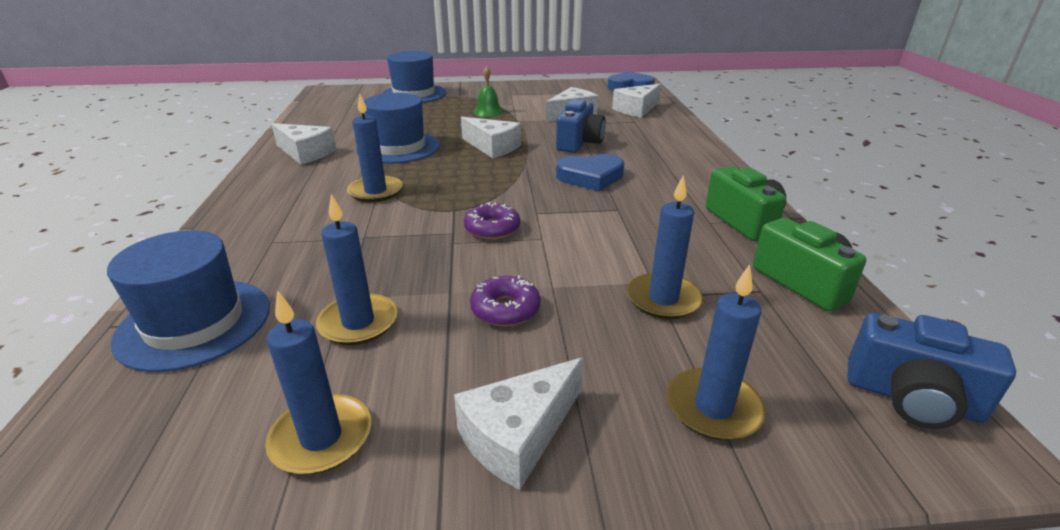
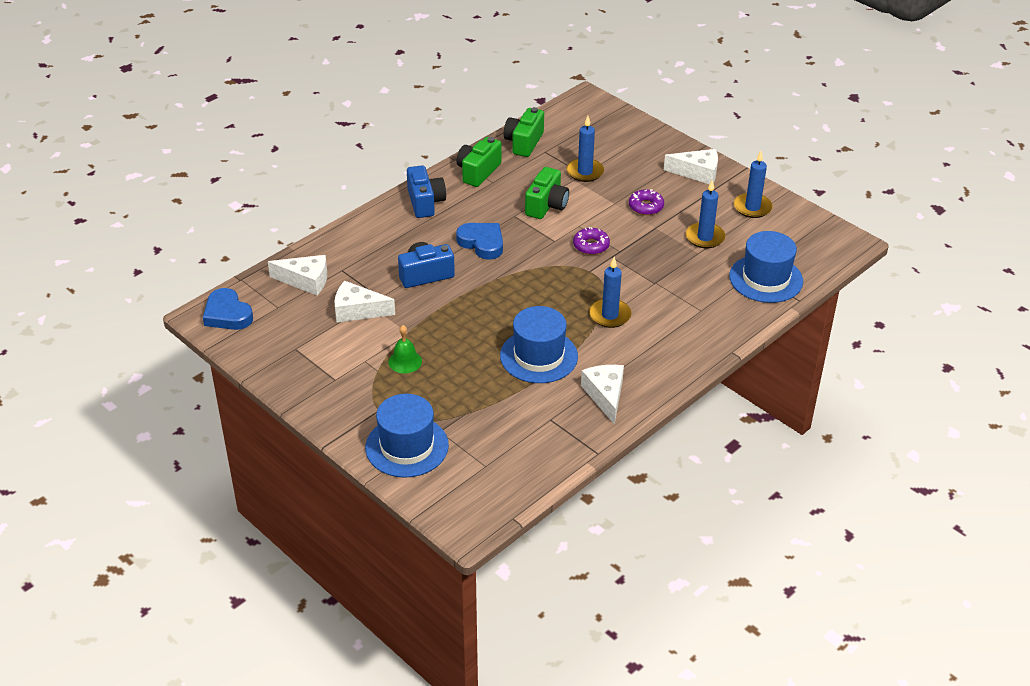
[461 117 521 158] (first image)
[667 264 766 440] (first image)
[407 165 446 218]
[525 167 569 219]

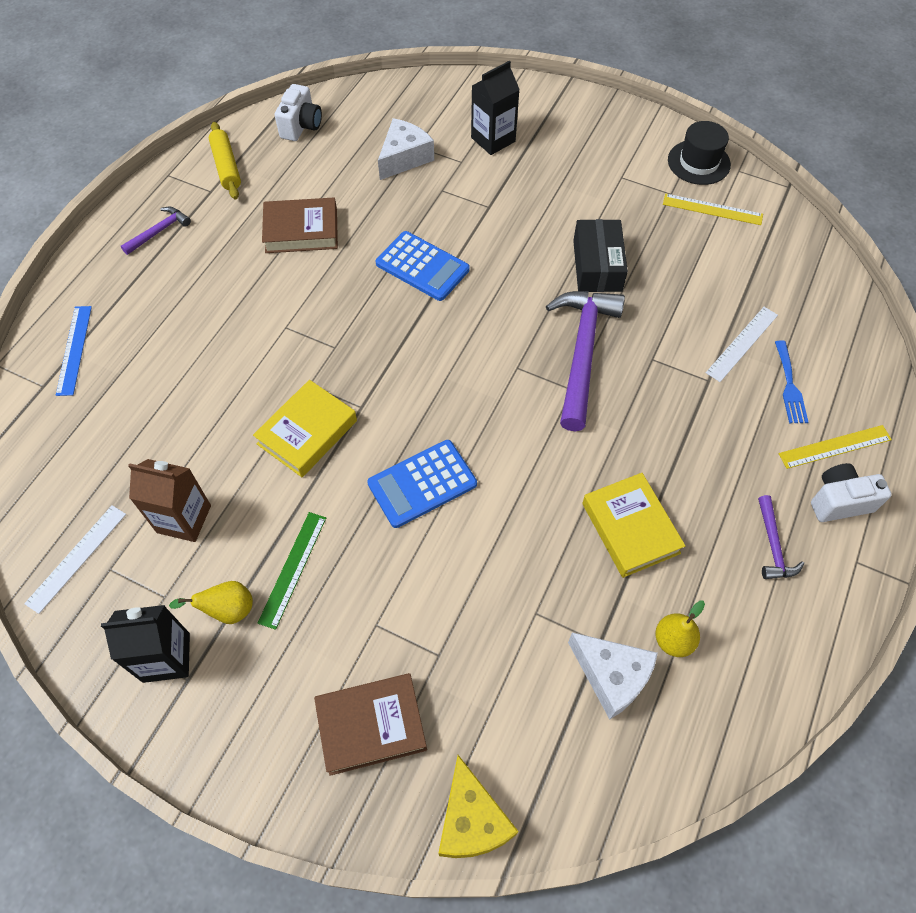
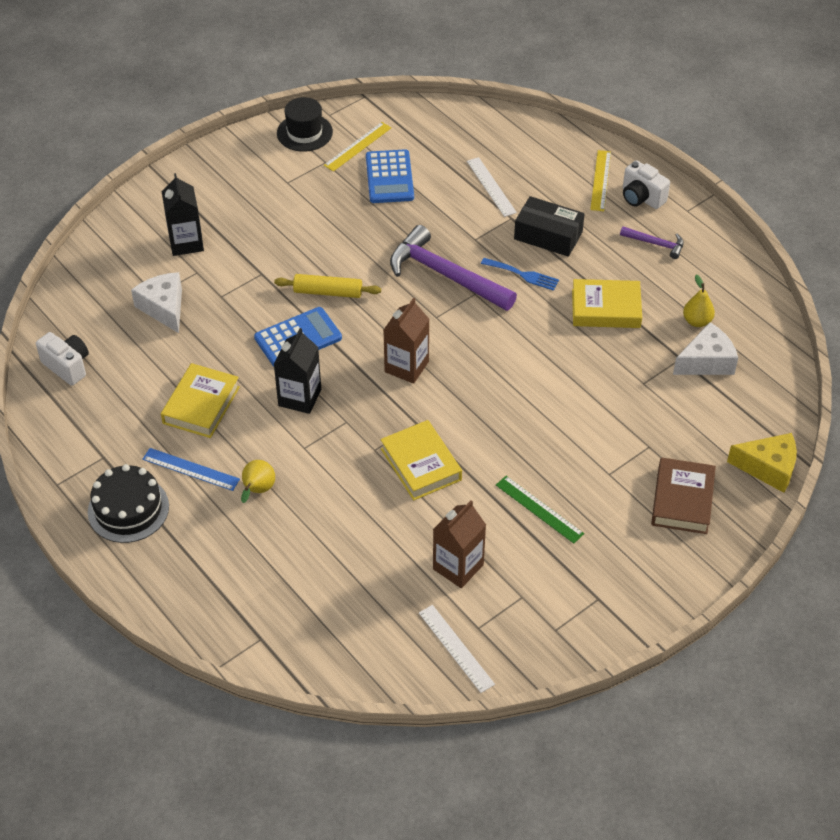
[142 448 240 491]
[274 328 321 414]
[88 464 169 543]
[241 460 275 503]
[274 274 381 298]
[161 363 240 438]
[366 149 414 203]
[514 196 585 257]
[481 258 559 291]
[623 160 670 209]
[383 298 429 384]

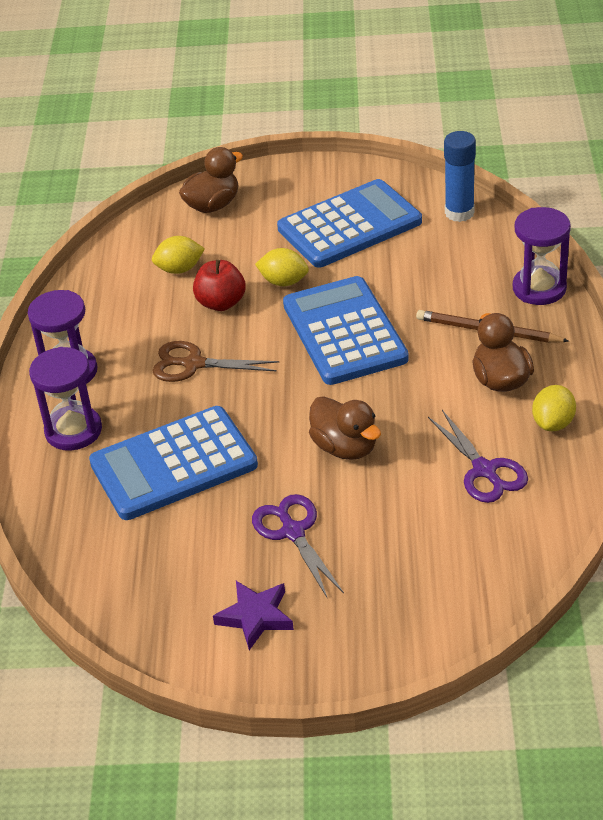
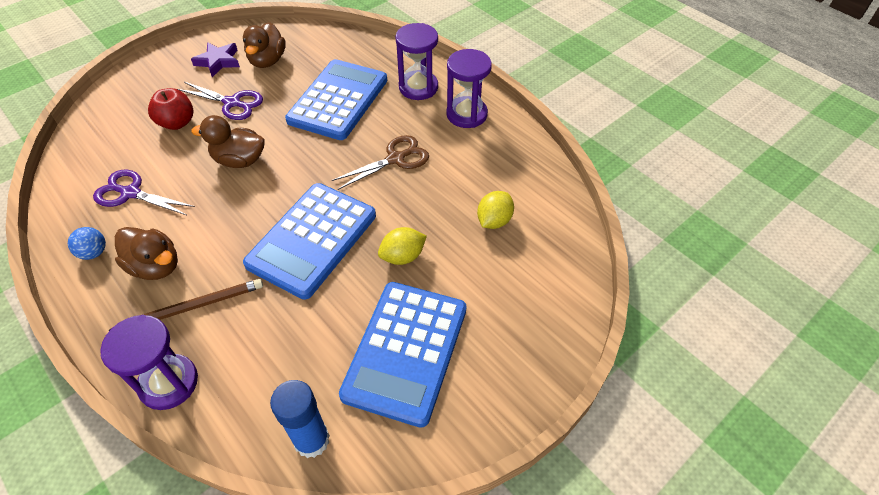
[243 22 286 68]
[148 88 193 130]
[243 183 376 299]
[68 227 106 260]

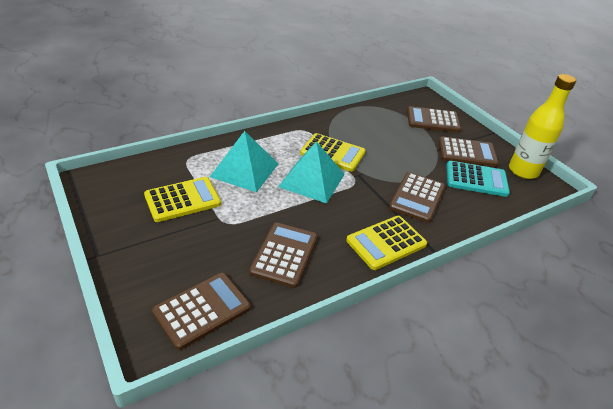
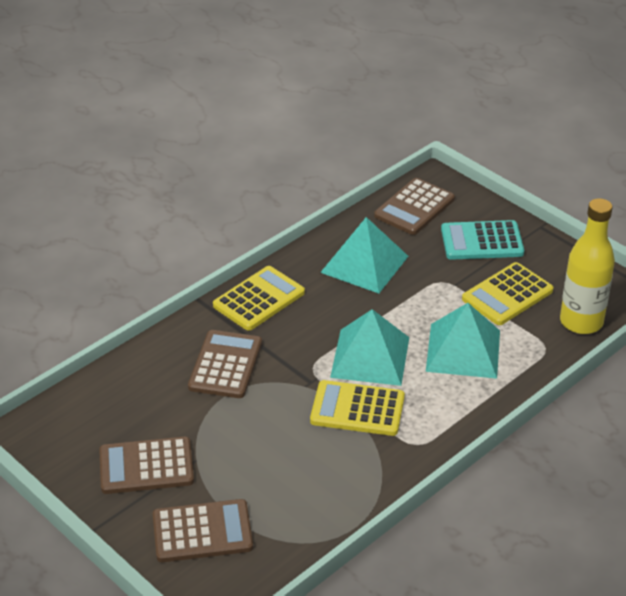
[320 217 408 294]
[441 220 524 260]
[560 198 615 334]

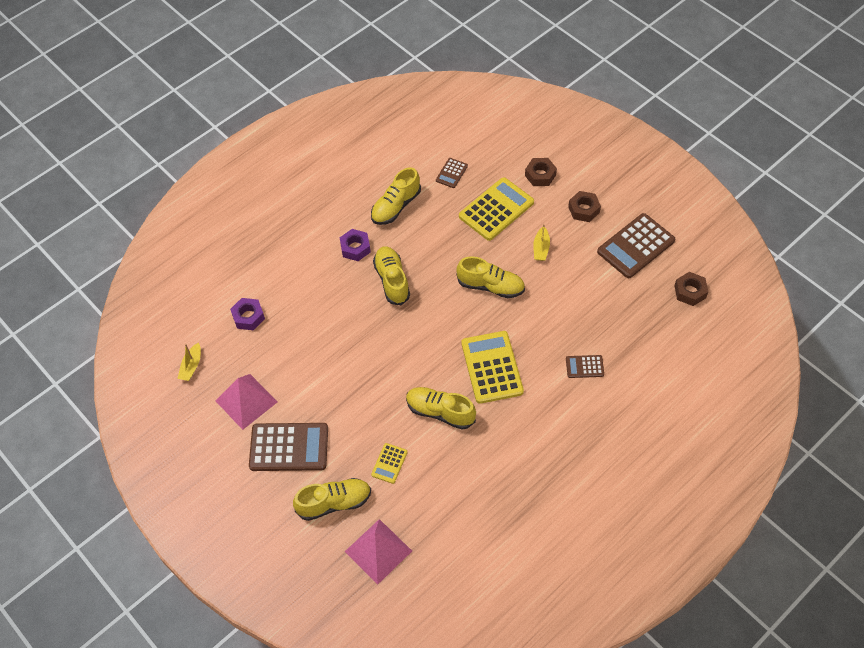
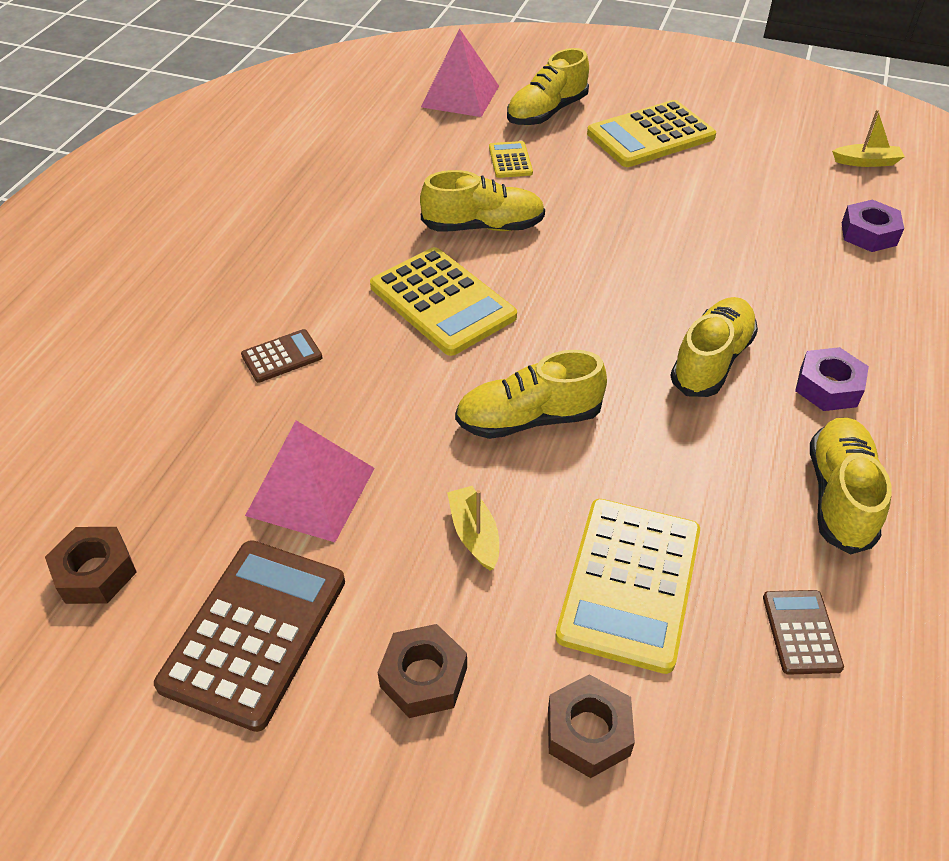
[832 110 905 167]
[245 420 375 542]
[587 100 716 167]
[670 297 758 397]

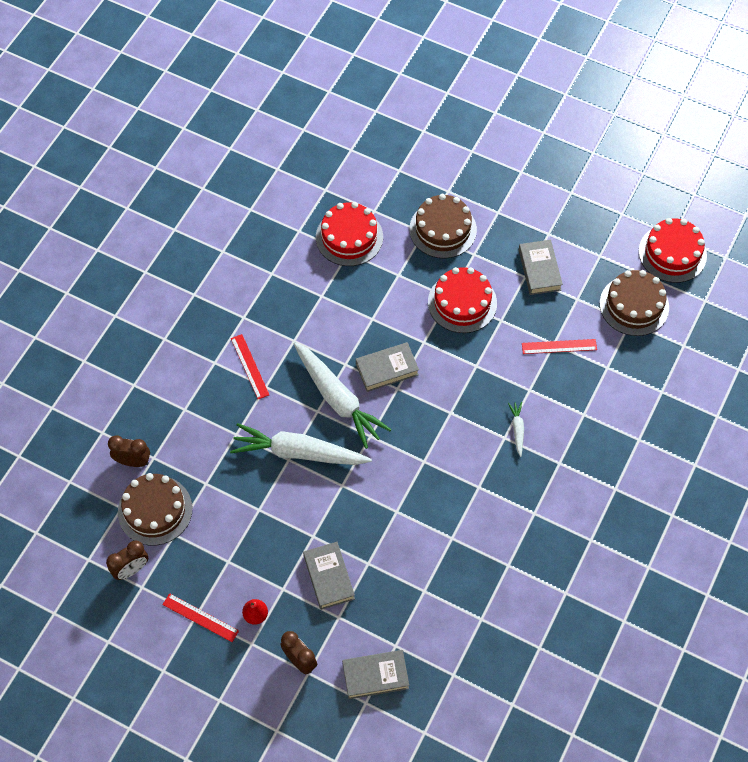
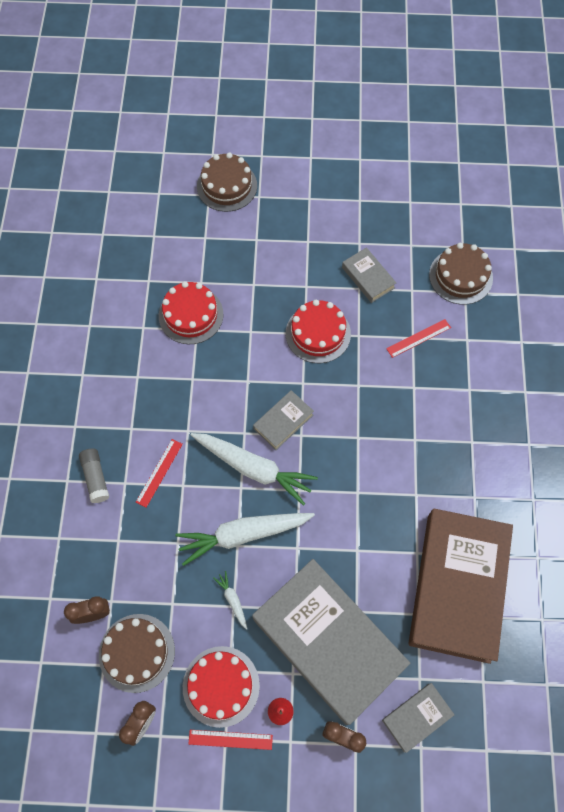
[136 439 183 508]
[252 559 410 725]
[197 152 257 212]
[213 571 247 630]
[183 646 260 728]
[79 448 109 503]
[408 509 513 664]

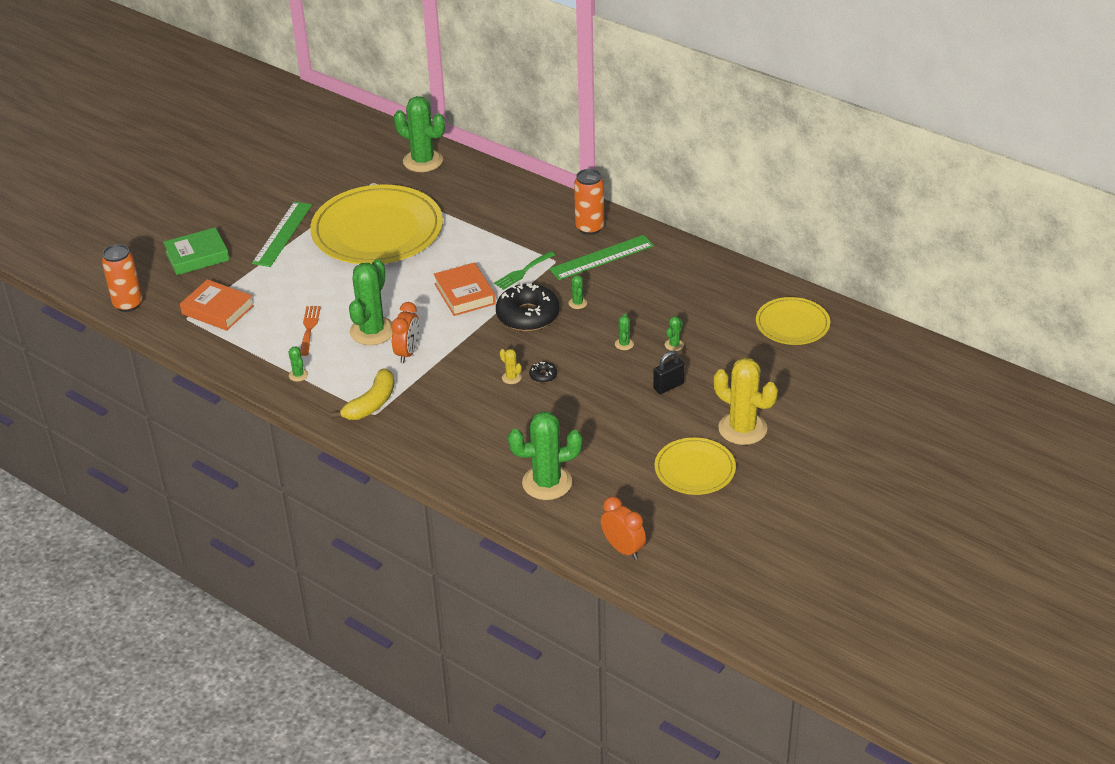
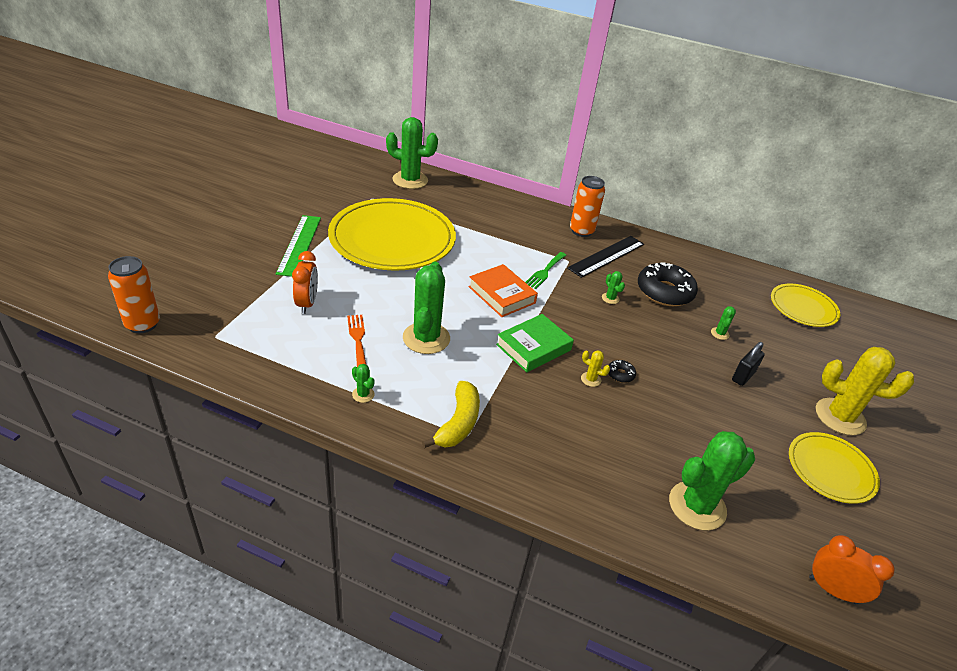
[496 314 574 372]
[180 279 254 331] (first image)
[292 251 318 314]
[638 263 698 306]
[567 236 644 278]
[615 313 634 350] (first image)

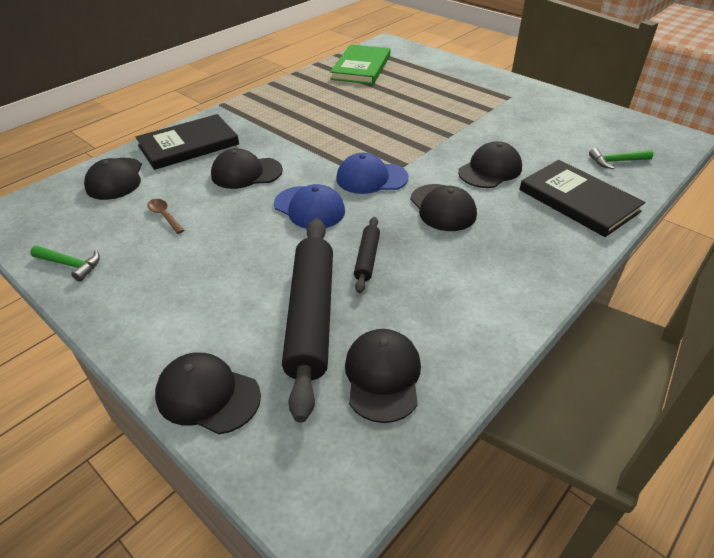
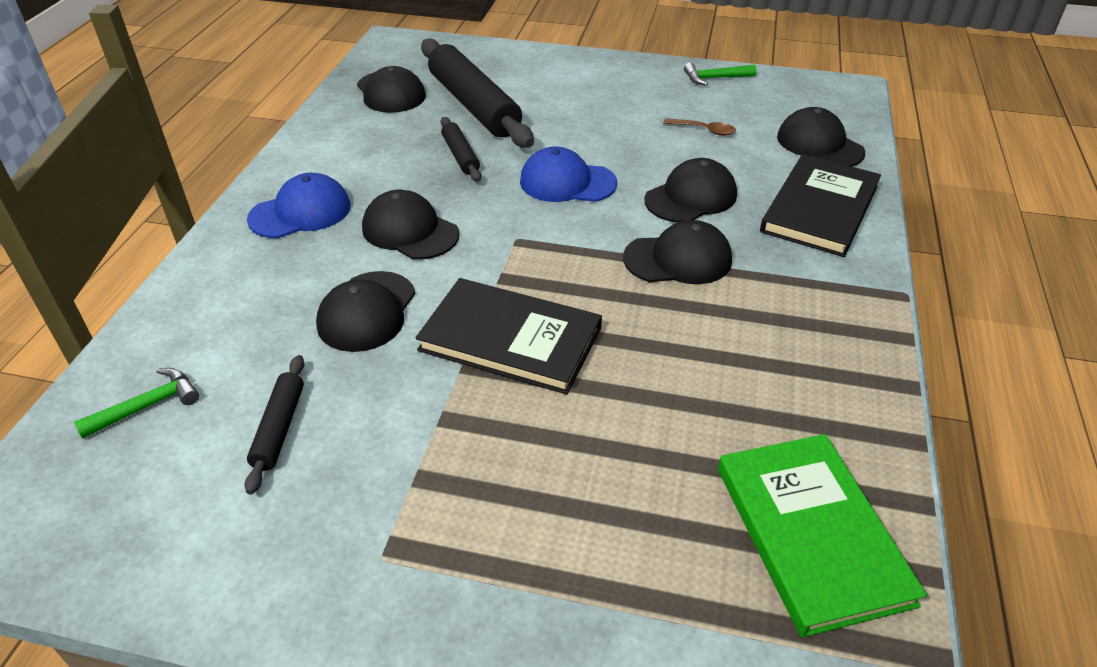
[623 220 732 284]
[247 173 351 238]
[416 278 602 395]
[244 355 305 495]

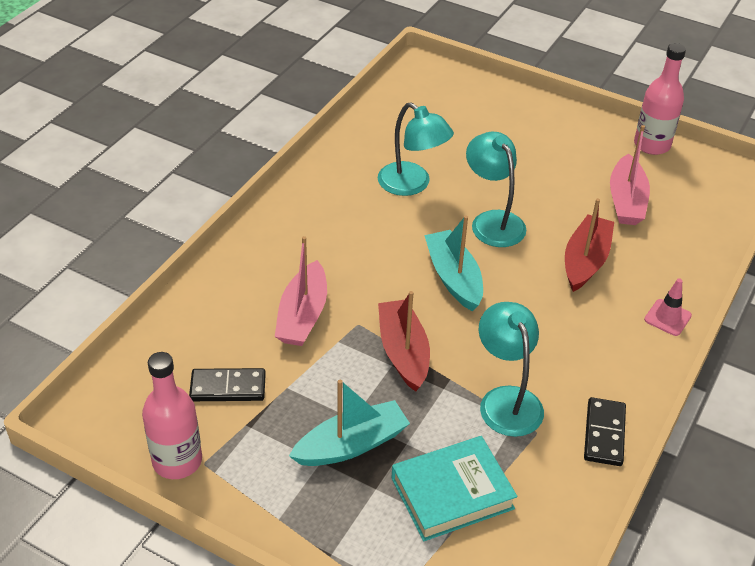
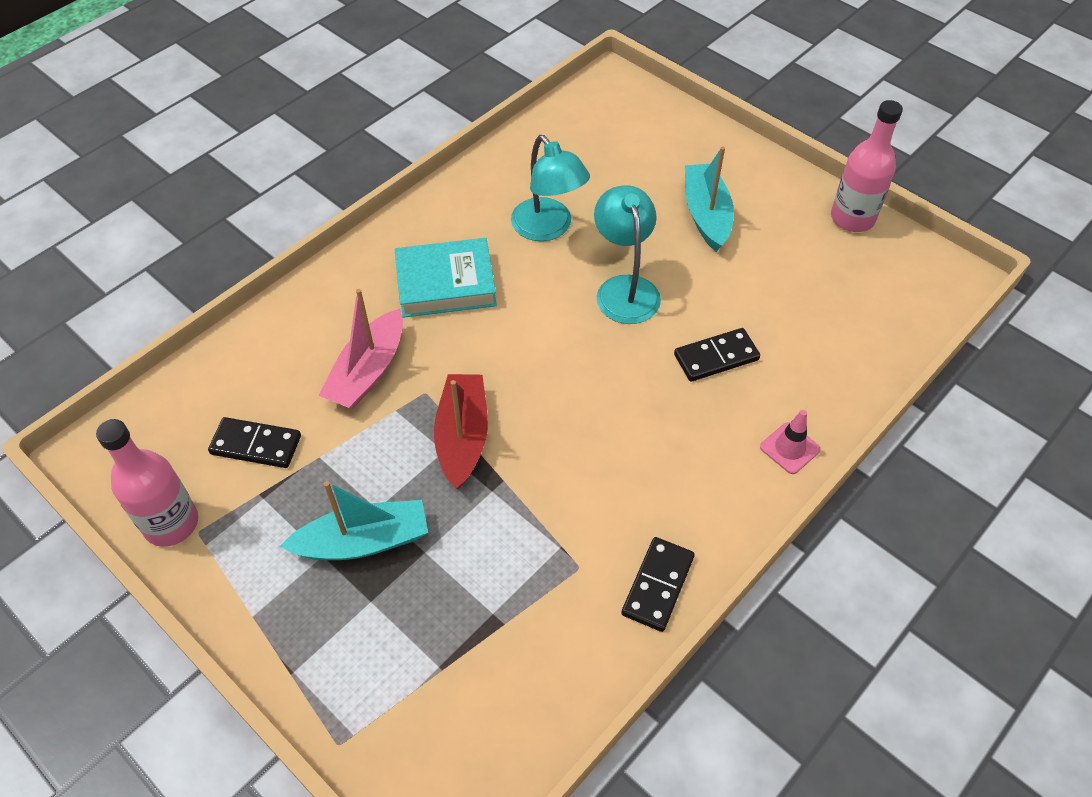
[395 238 497 318]
[685 147 734 252]
[479 302 544 437] (first image)
[674 328 760 382]
[610 125 650 225] (first image)

